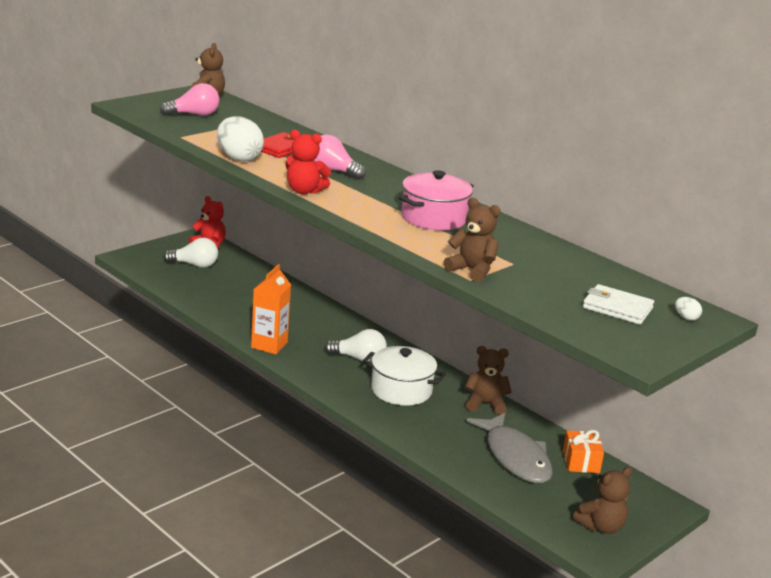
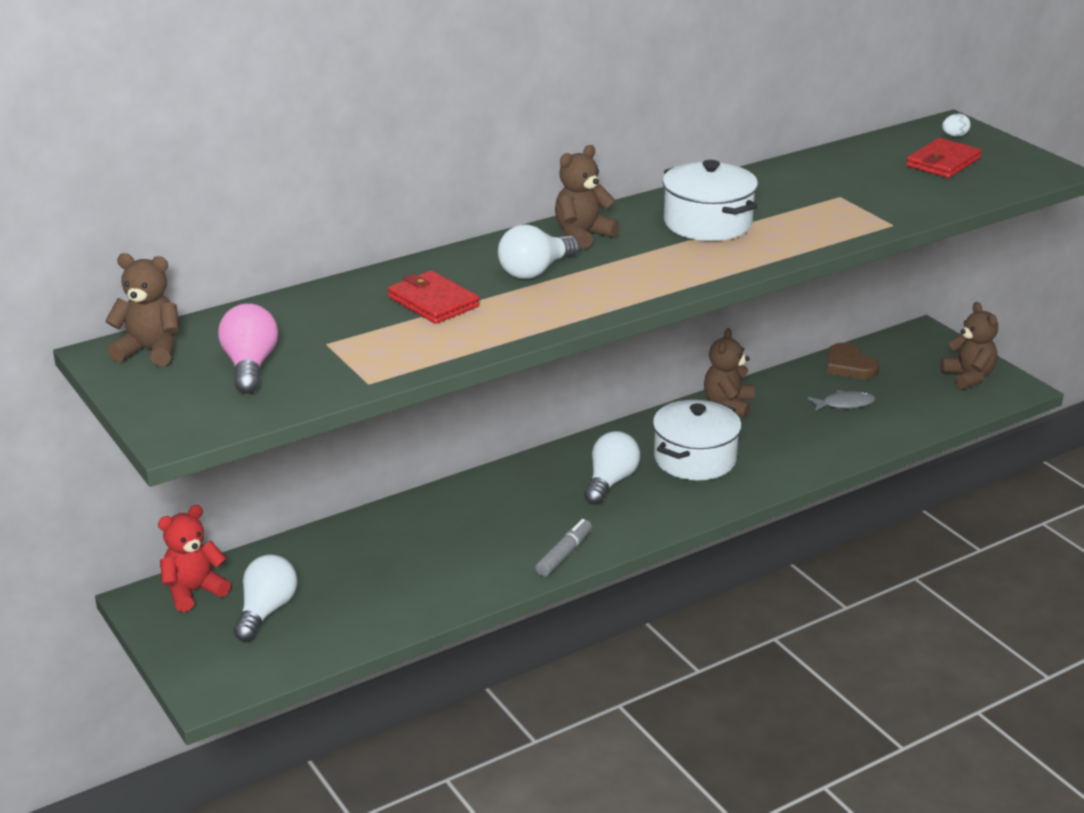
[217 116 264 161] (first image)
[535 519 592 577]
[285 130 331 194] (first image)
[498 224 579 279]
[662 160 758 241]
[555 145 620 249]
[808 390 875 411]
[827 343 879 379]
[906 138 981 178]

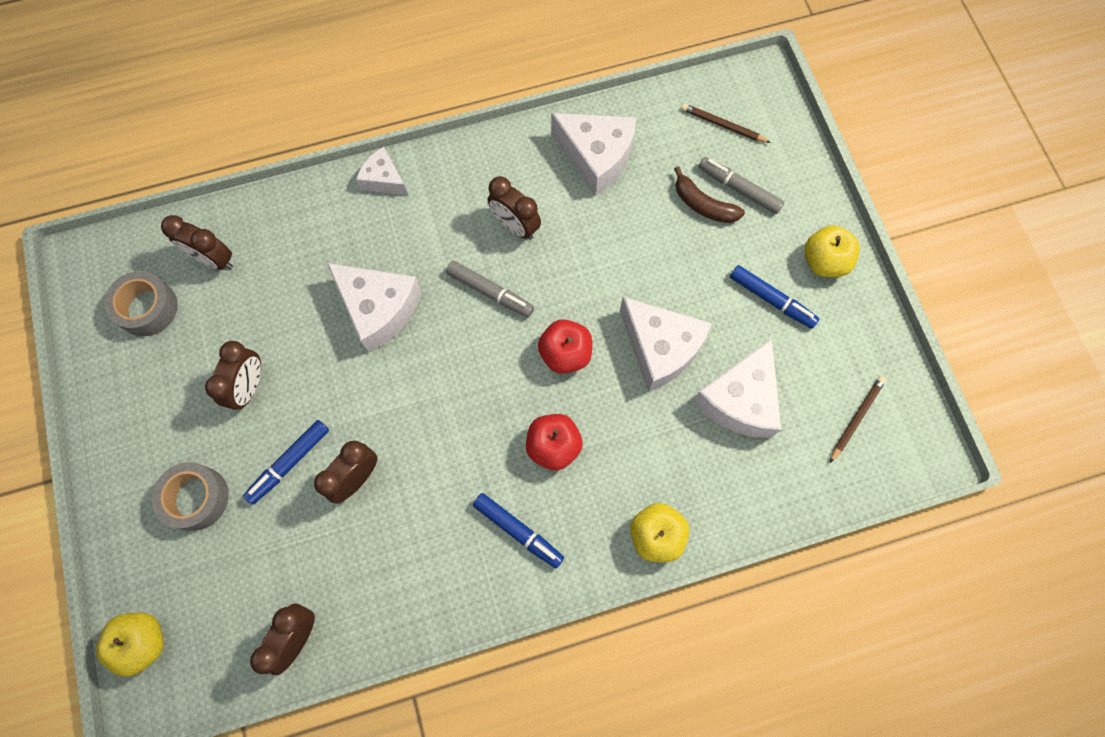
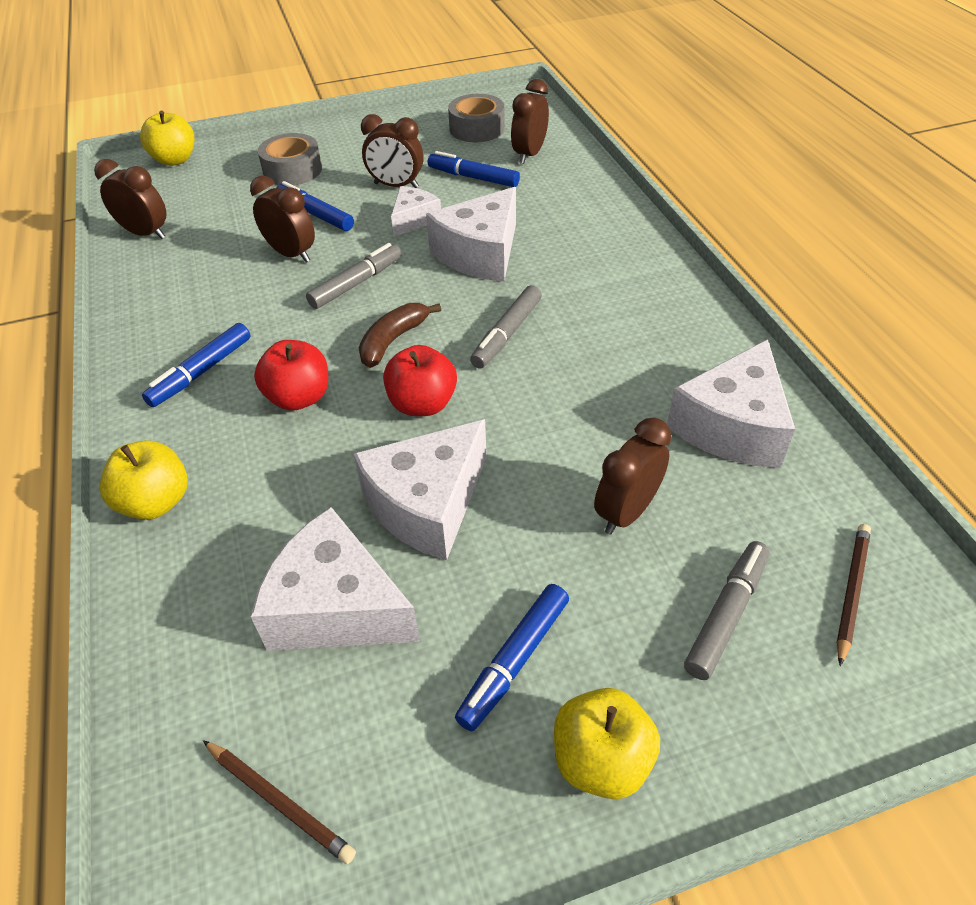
[391 186 441 237]
[594 418 671 534]
[359 303 441 368]
[306 243 402 309]
[428 151 520 187]

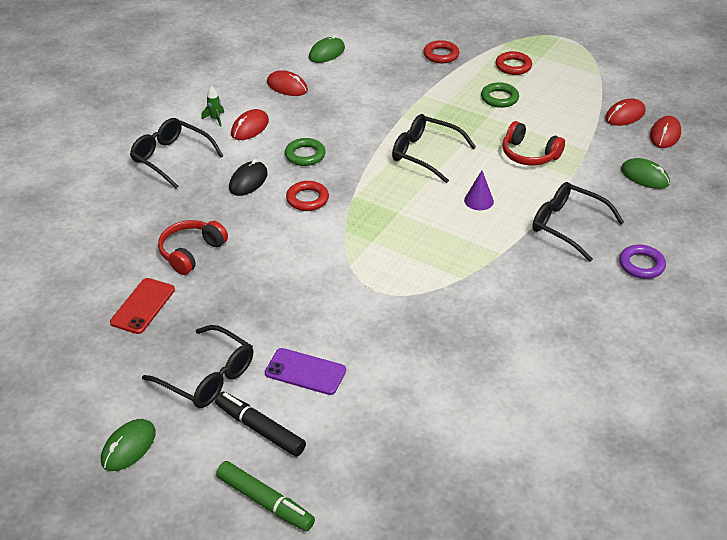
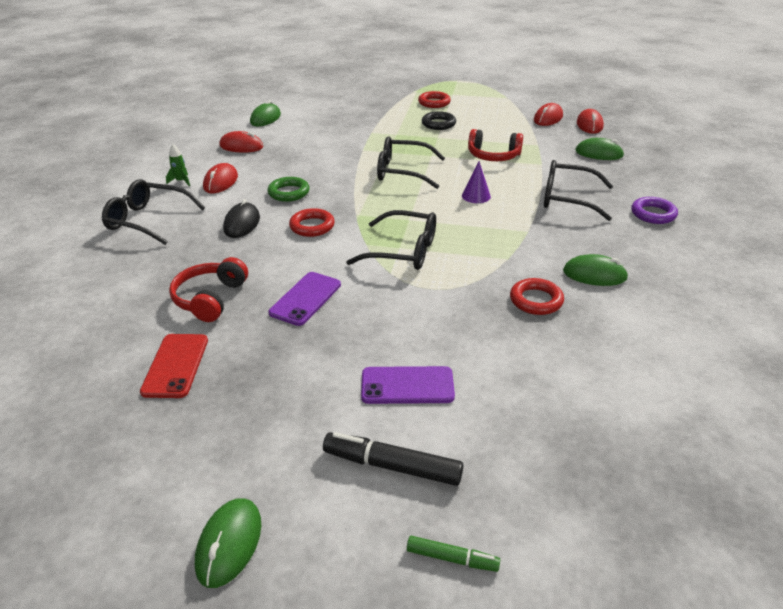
[346 210 436 270]
[407 536 500 572]
[510 278 564 315]
[422 111 456 130]
[268 272 341 326]
[563 254 628 286]

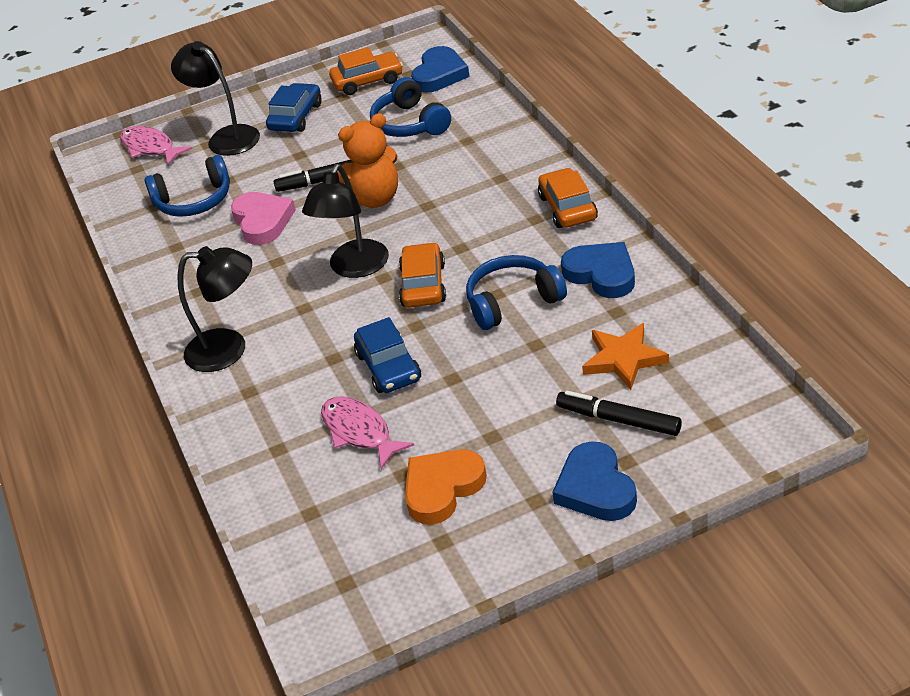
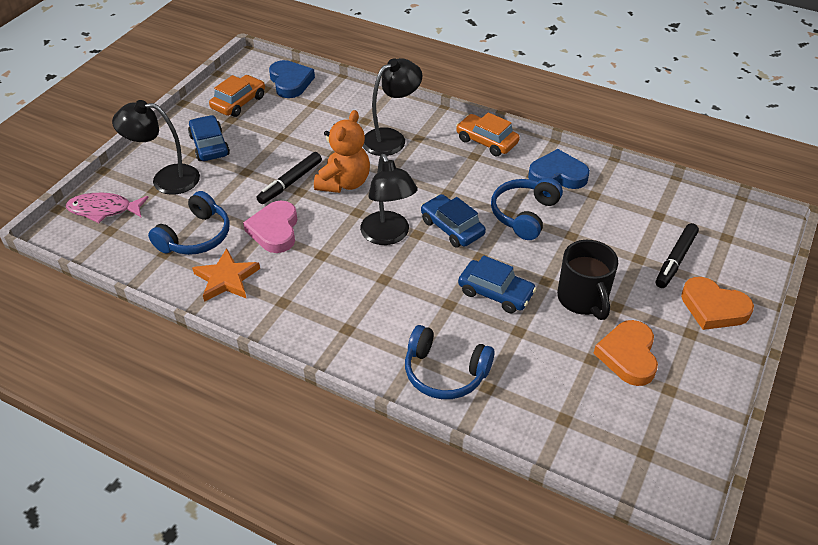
[363 58 422 156]
[243 201 297 253]
[321 396 414 469] (first image)
[405 325 495 399]
[421 194 486 248]
[681 277 754 330]
[656 223 699 288]
[192 248 260 302]
[557 240 618 320]

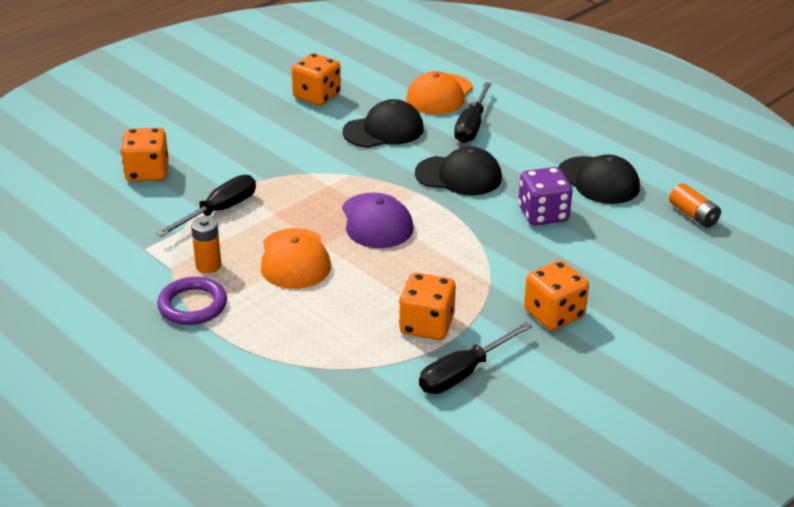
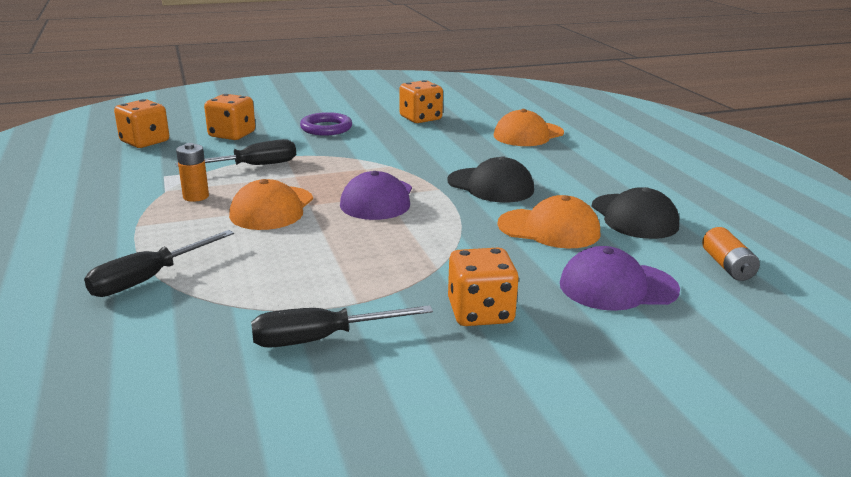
[300 112 352 136]
[343 99 424 148] (first image)
[114 99 169 148]
[84 230 234 297]
[497 195 600 248]
[560 246 680 311]

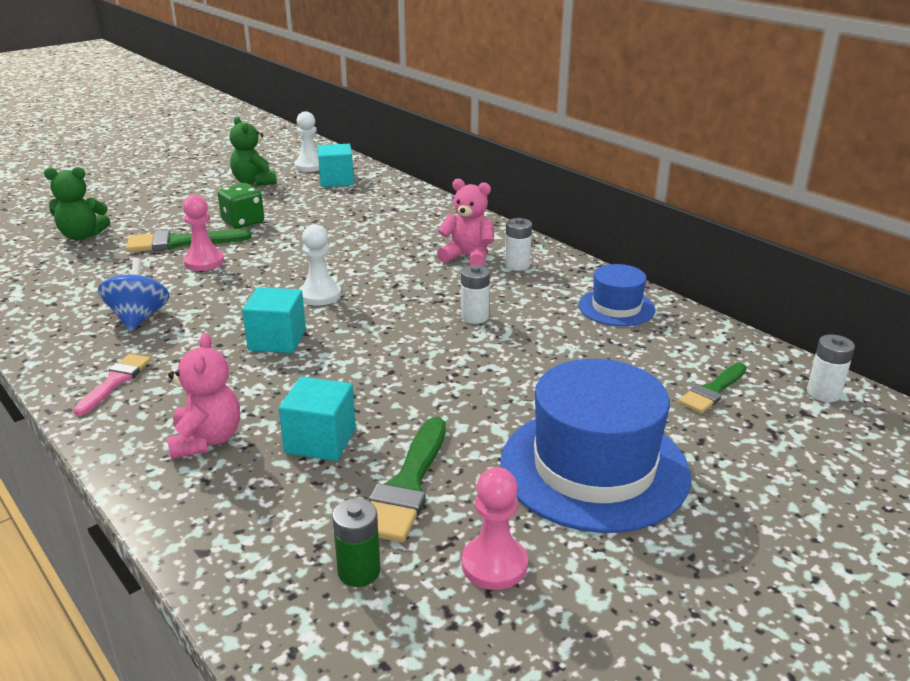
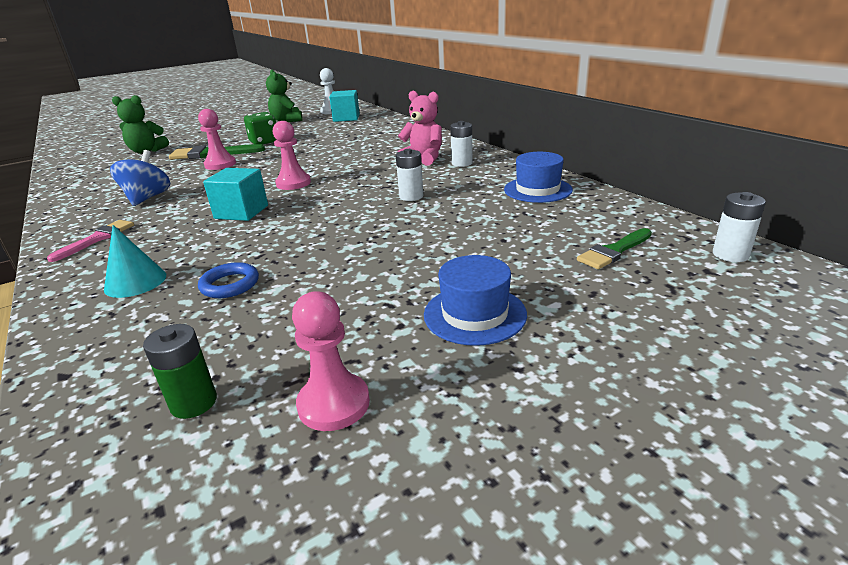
[104 225 166 298]
[198 262 259 298]
[273 121 311 190]
[369 417 446 543] (first image)
[424 255 527 346]

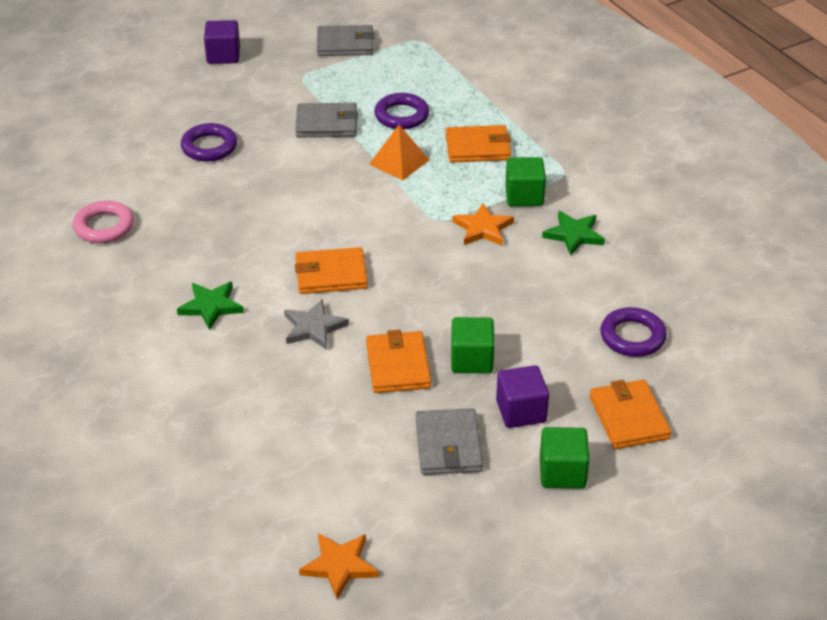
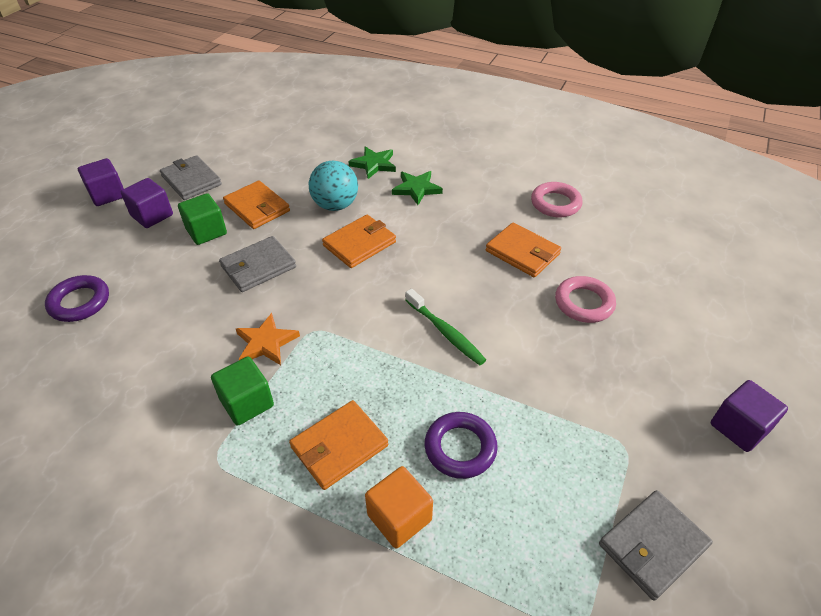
[555 276 616 323]
[309 161 358 211]
[219 236 296 292]
[299 533 379 599] (first image)
[369 125 429 181] (first image)
[78 158 124 206]
[348 147 396 179]
[486 223 561 277]
[365 466 433 549]
[405 289 486 365]

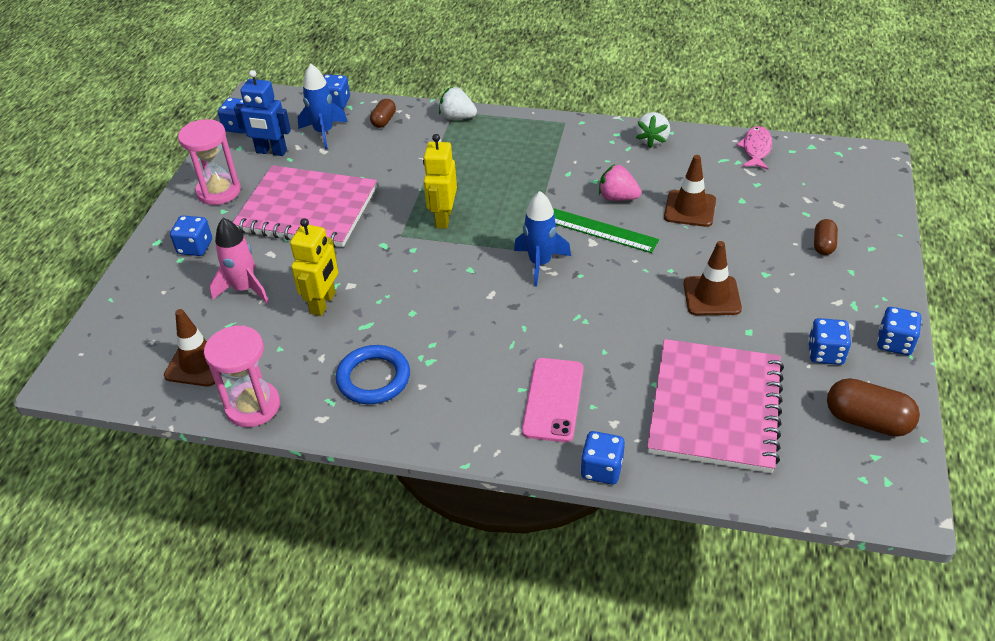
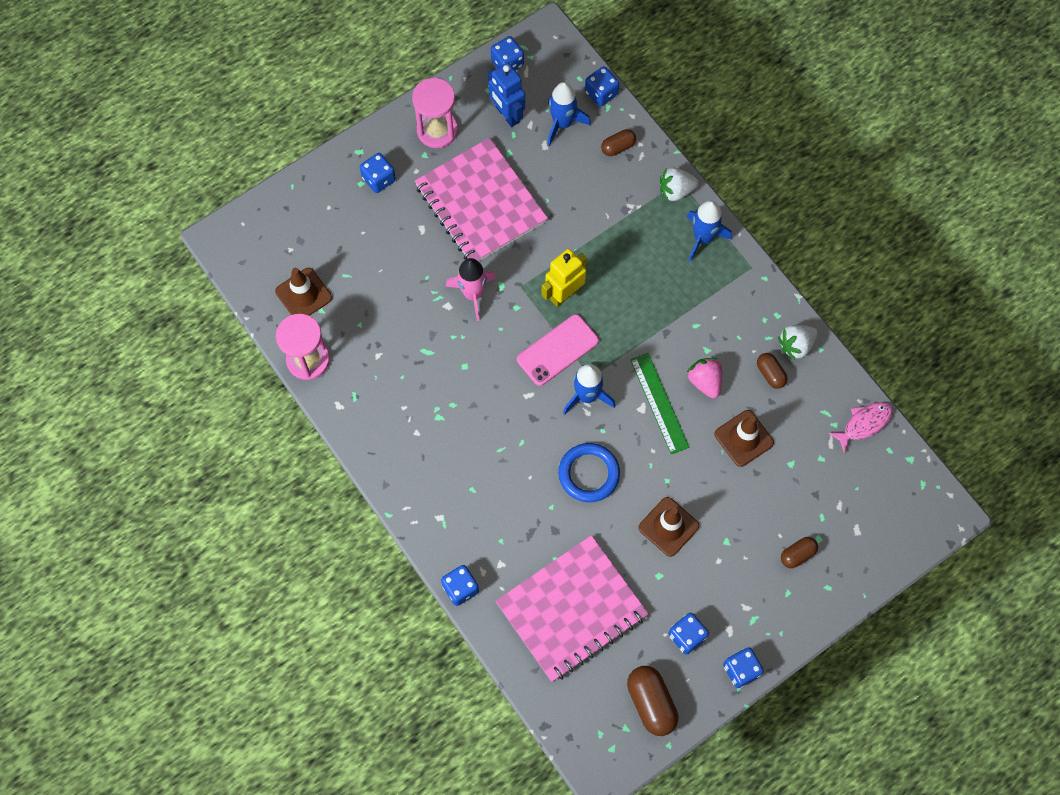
[445 258 496 321]
[290 218 338 316] (first image)
[558 443 620 502]
[660 168 699 202]
[517 314 599 386]
[687 200 732 262]
[757 353 787 389]

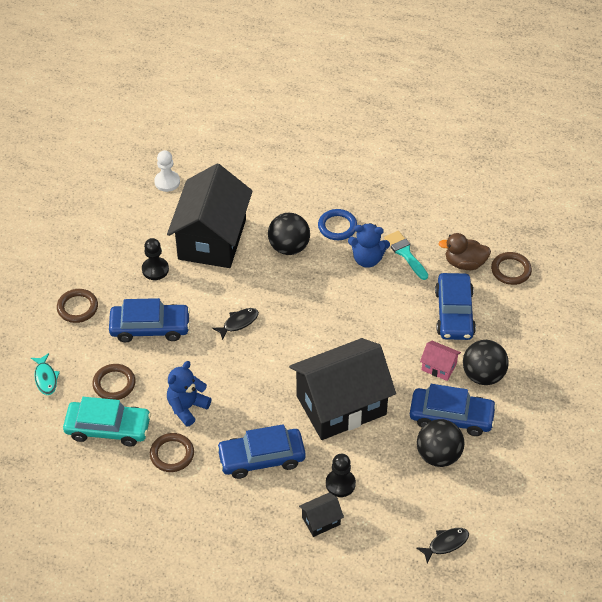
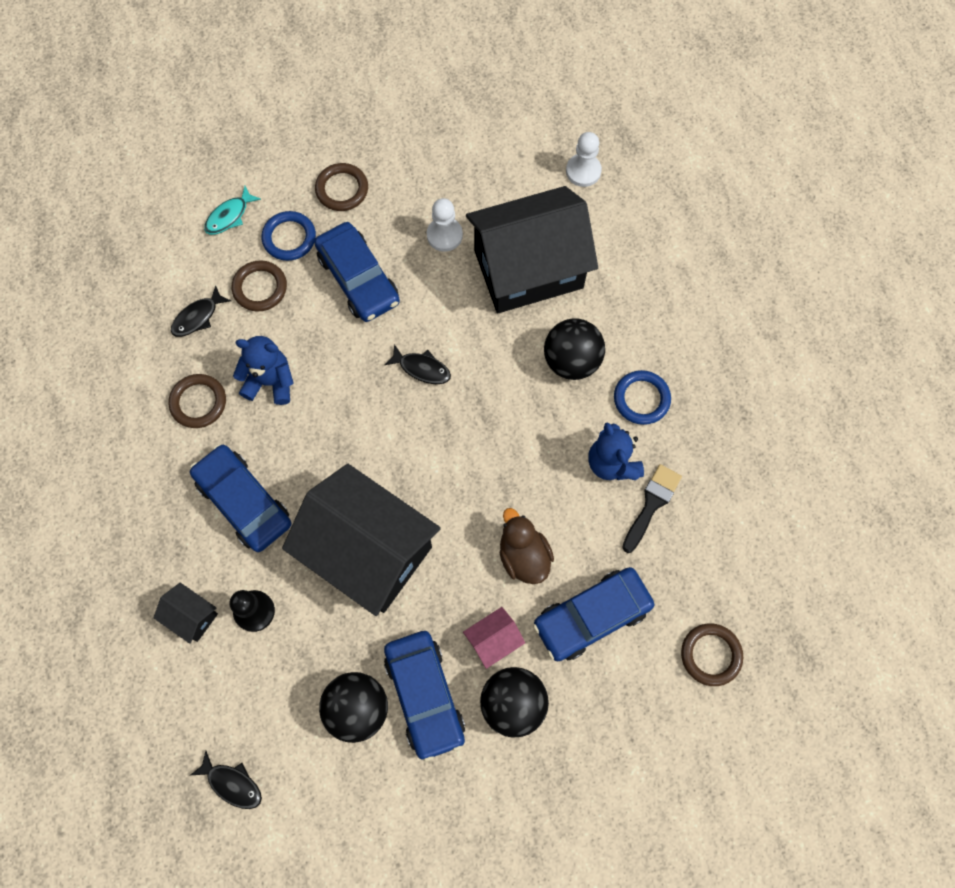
[171 285 231 337]
[427 198 463 252]
[622 464 682 553]
[463 607 525 669]
[500 508 554 584]
[261 211 316 261]

